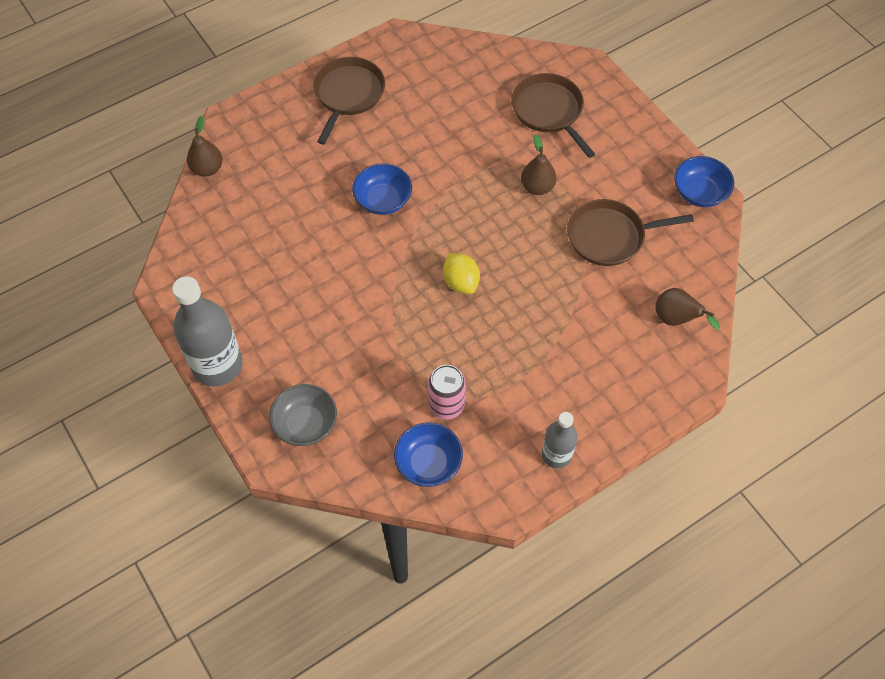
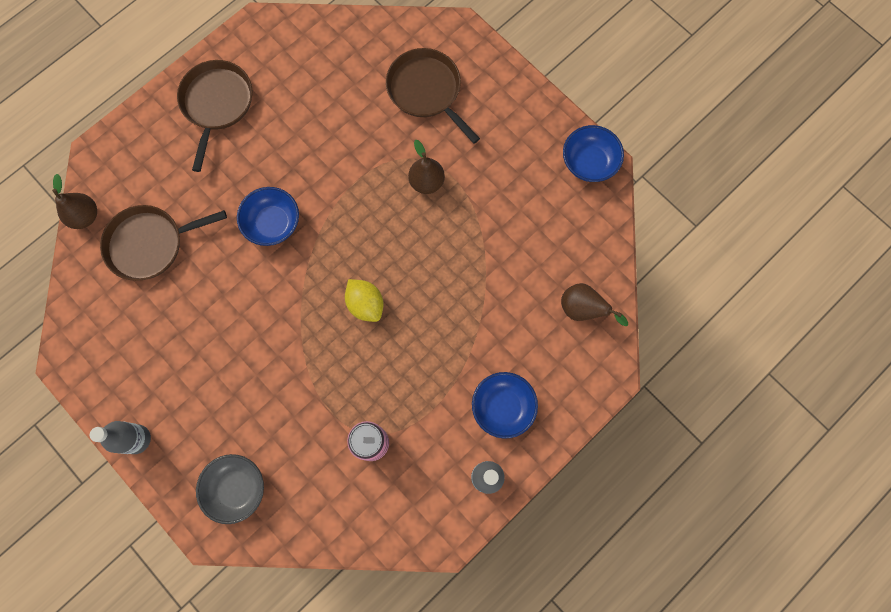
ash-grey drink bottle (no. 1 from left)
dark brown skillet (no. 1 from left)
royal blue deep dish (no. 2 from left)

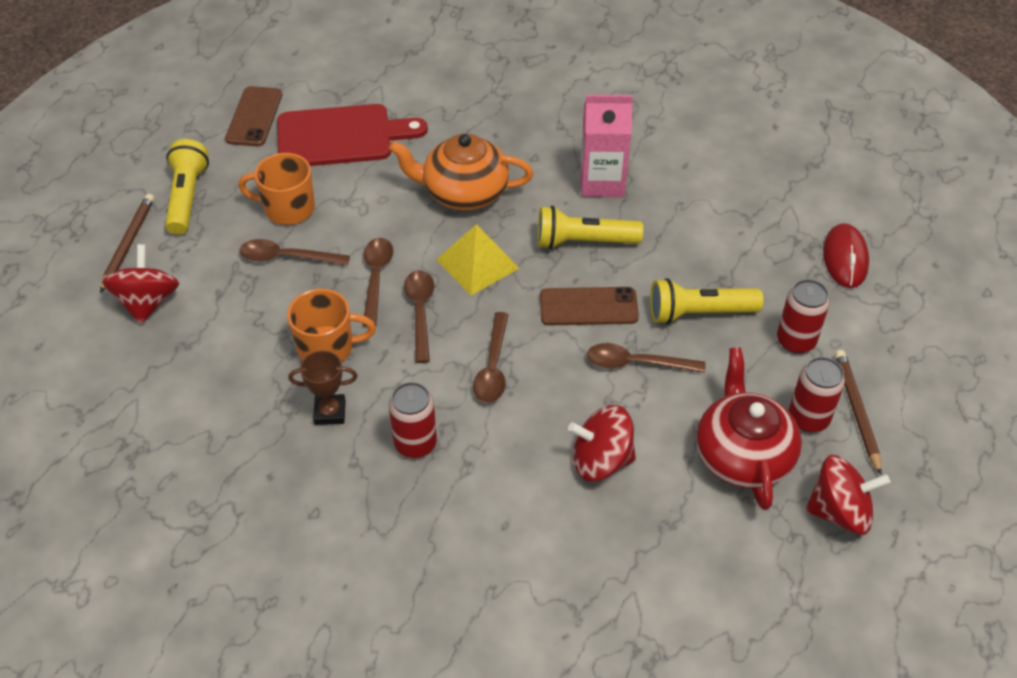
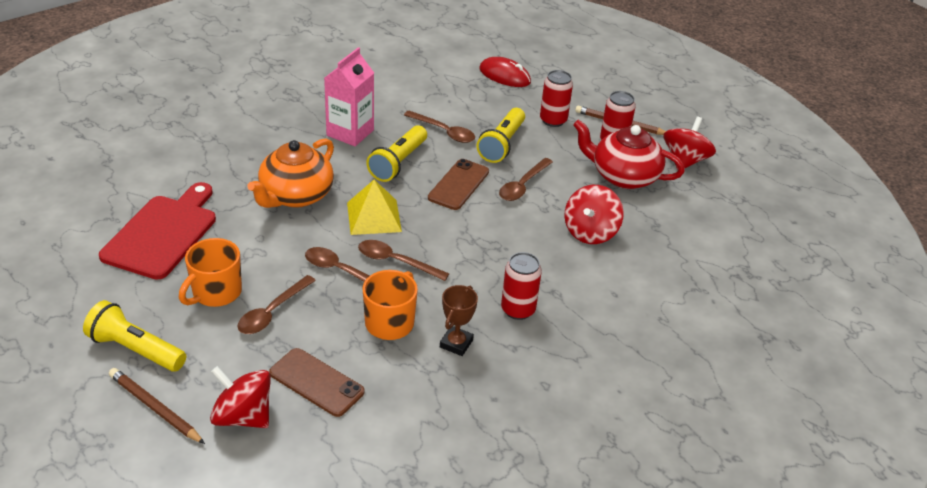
dark brown smartphone (no. 1 from left)
dark brown spoon (no. 4 from left)

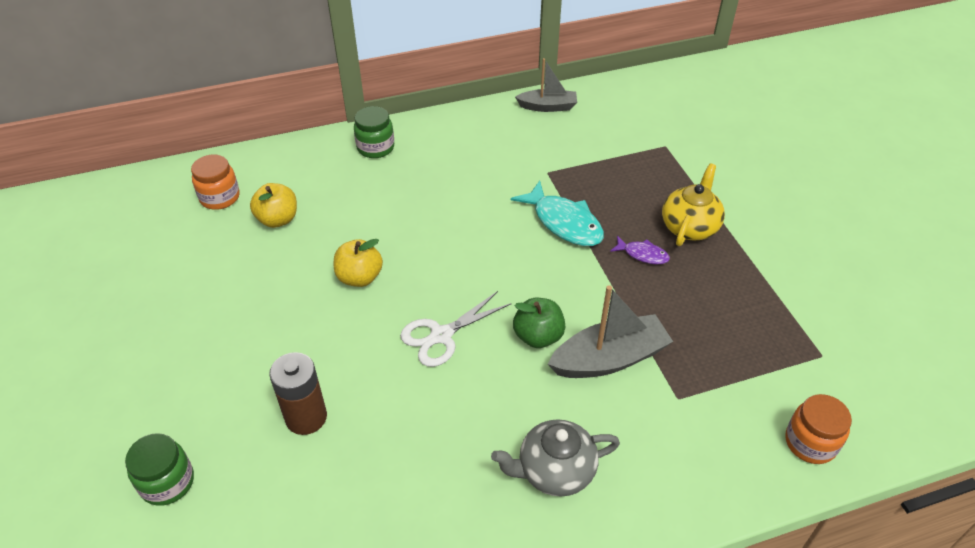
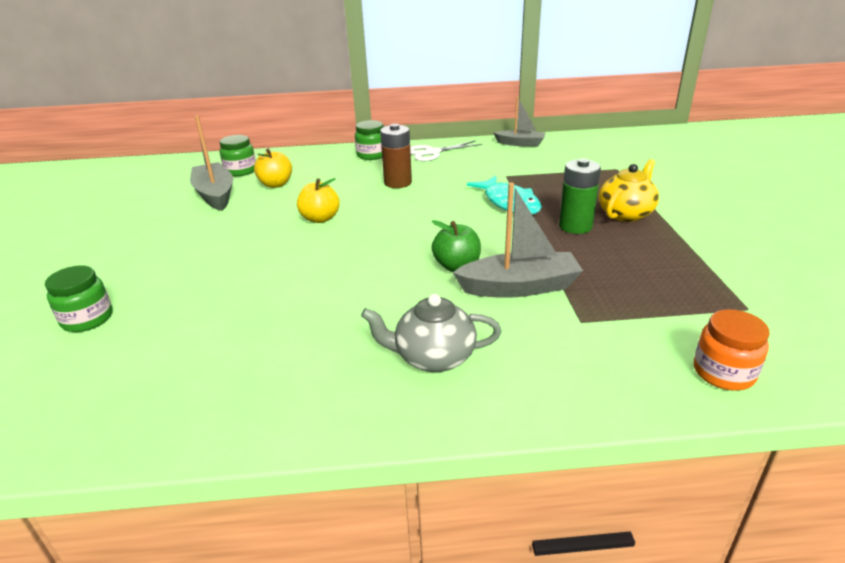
ash-grey toy boat (no. 1 from left)
green jam jar (no. 2 from left)
dark brown battery
white shears
green battery

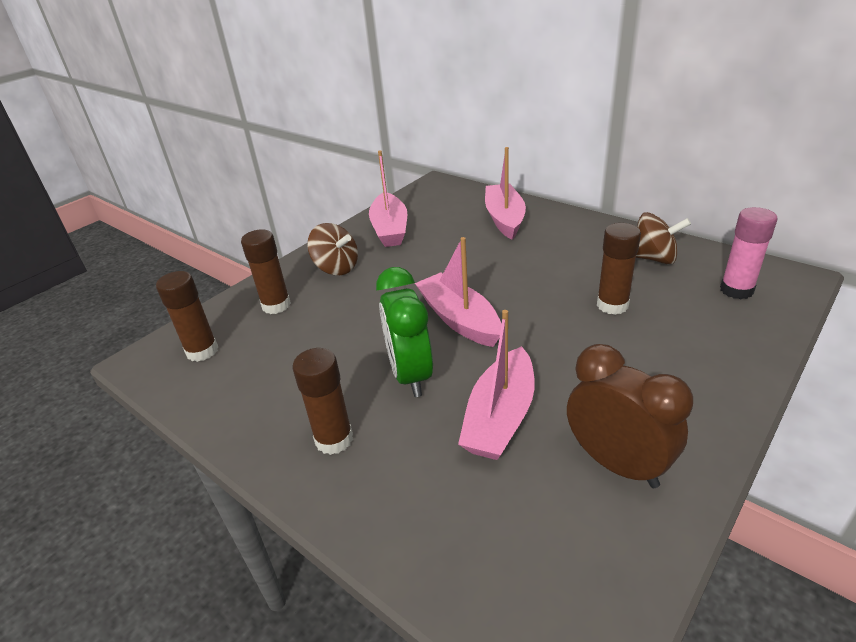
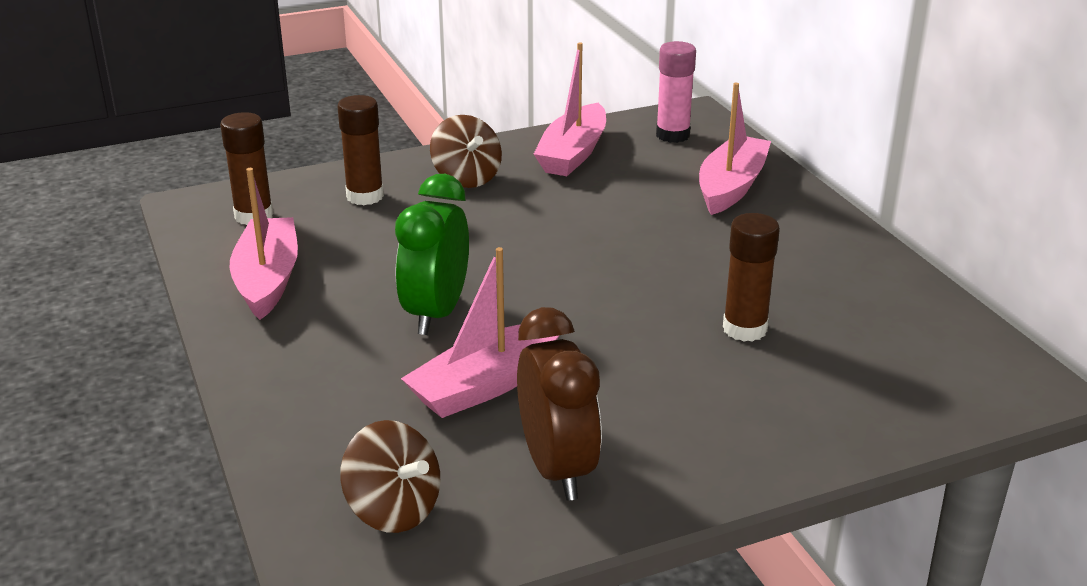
pink toy boat (no. 1 from left)
dark brown toy top (no. 1 from left)
pink glue
dark brown glue (no. 3 from left in the first image)

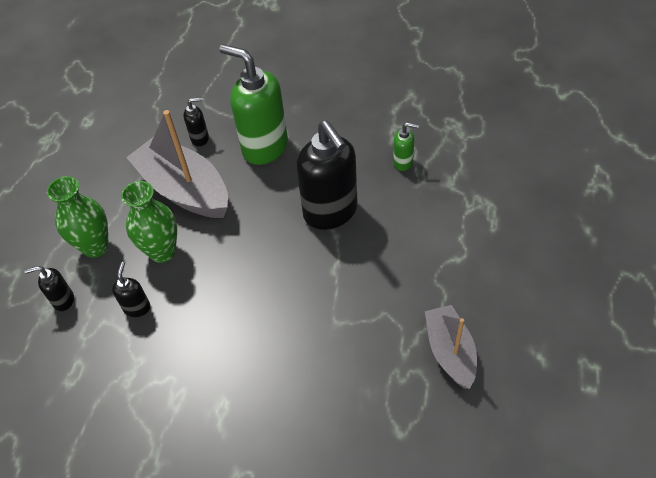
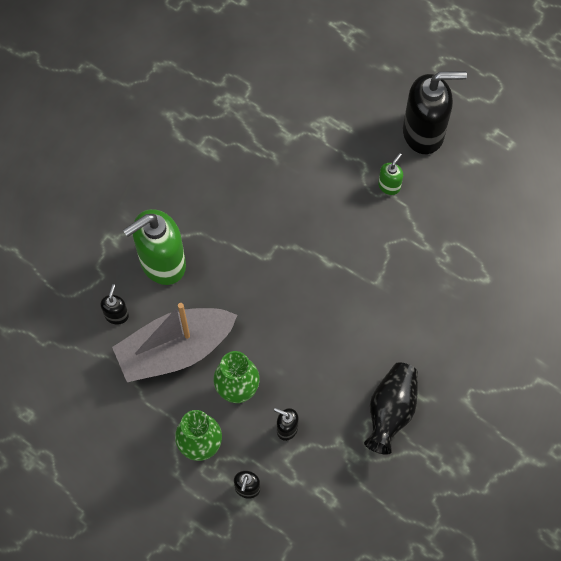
ebony vase
green soap dispenser (no. 2 from left)
ebony soap dispenser (no. 4 from left)
ash-grey toy boat (no. 2 from left in the first image)

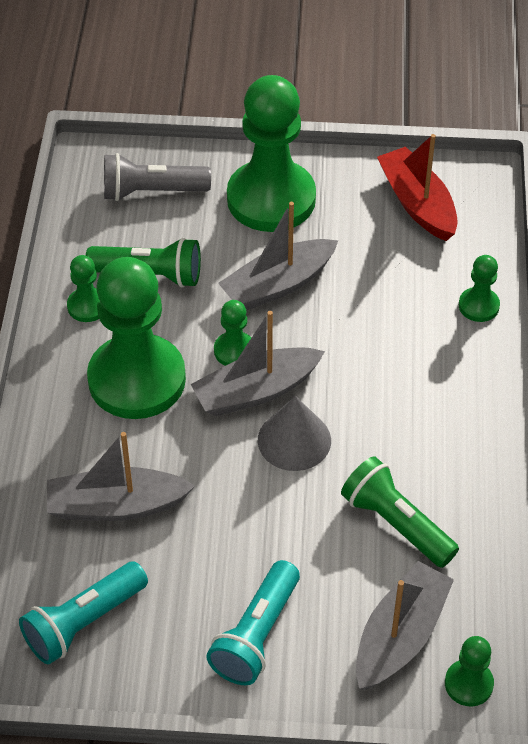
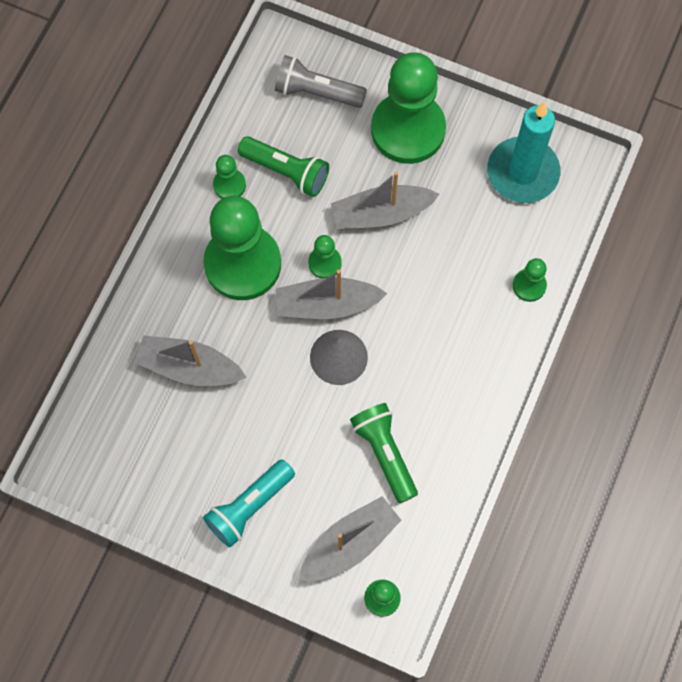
aqua wax candle
aqua flashlight (no. 1 from left in the first image)

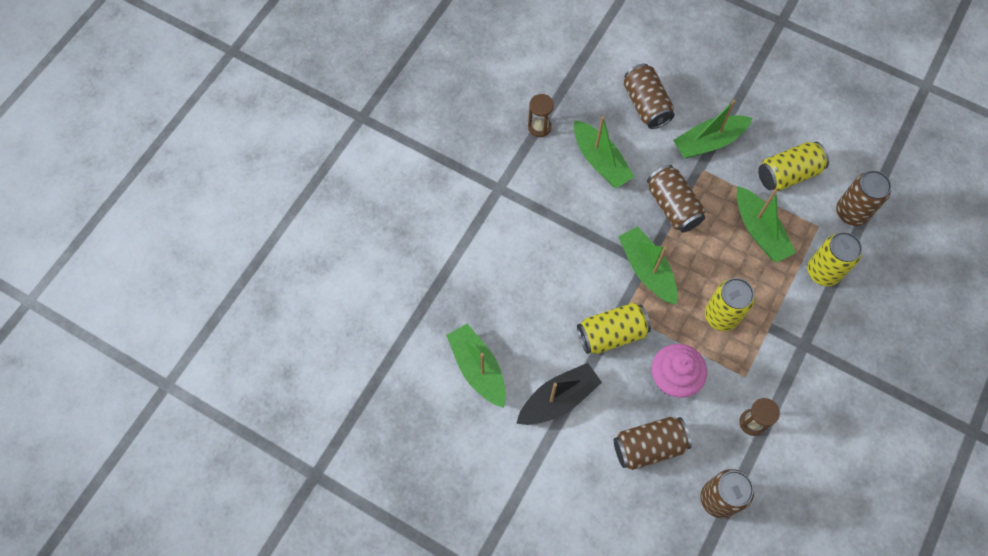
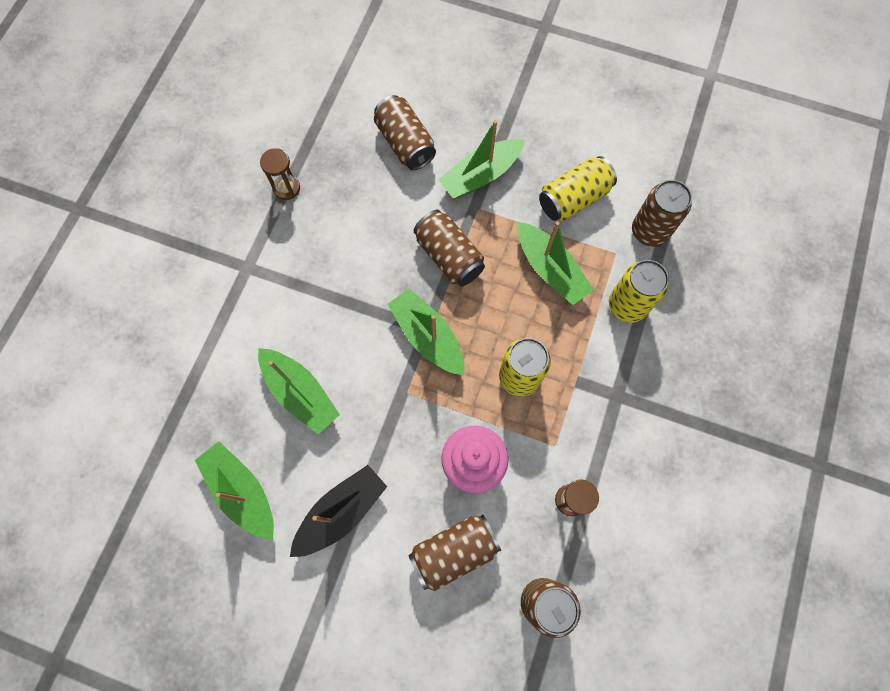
green toy boat (no. 2 from left)
golden tin (no. 1 from left in the first image)

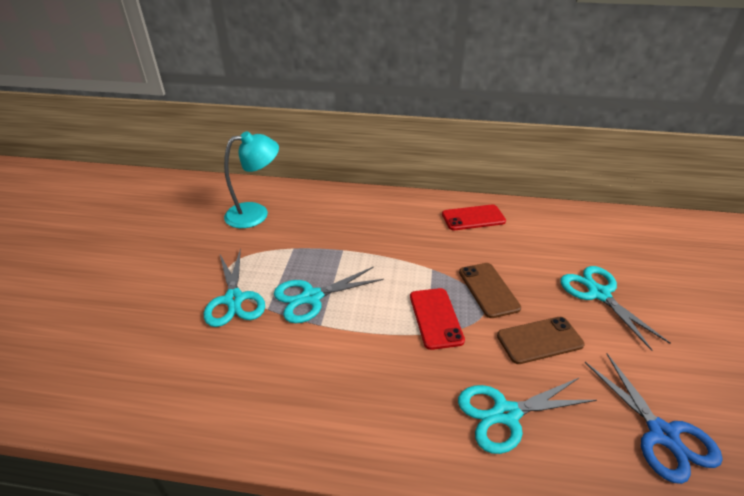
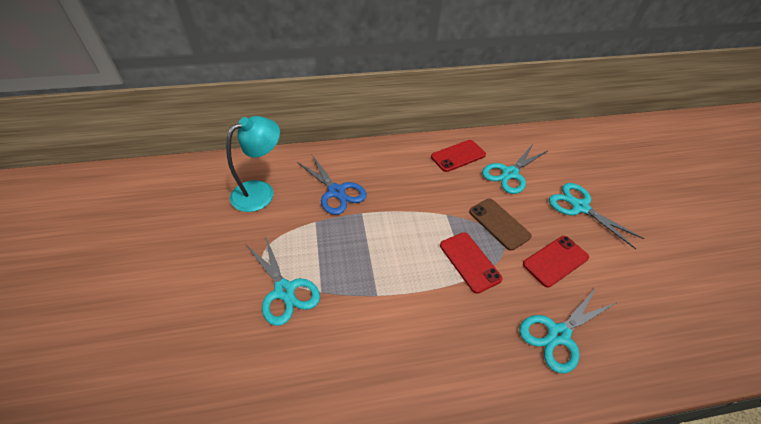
royal blue shears
aqua shears (no. 2 from left)
red smartphone (no. 3 from left)

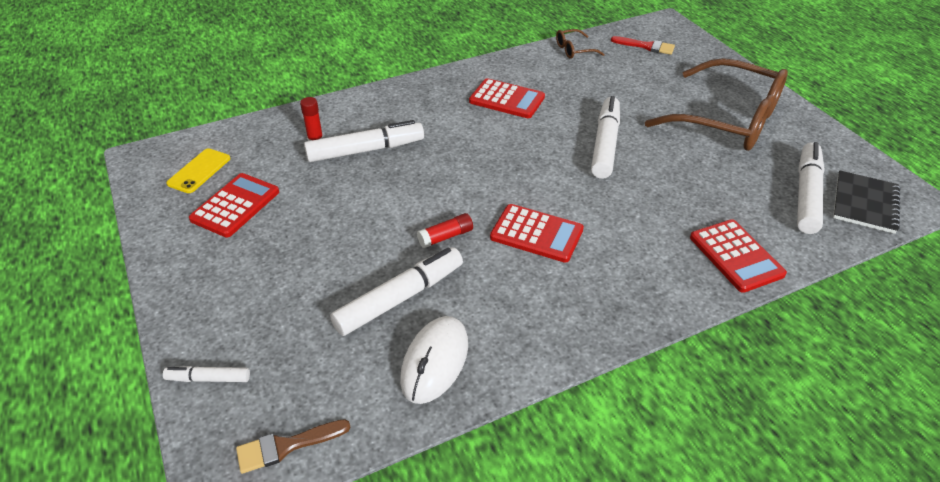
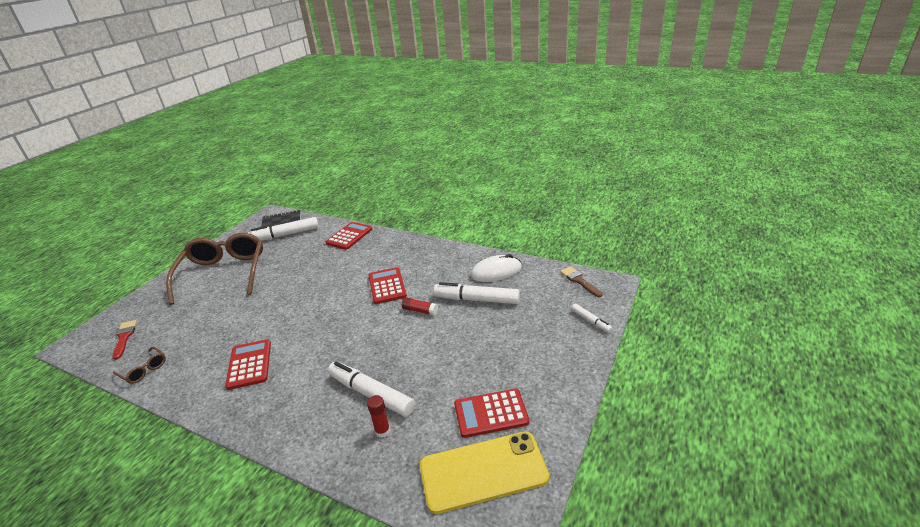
golden smartphone
dark brown paintbrush
white felt pen (no. 4 from left in the first image)

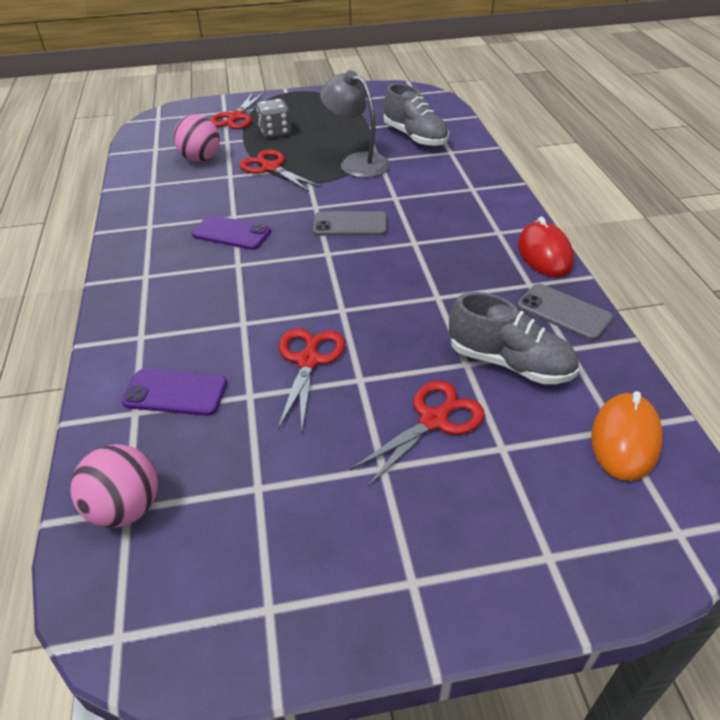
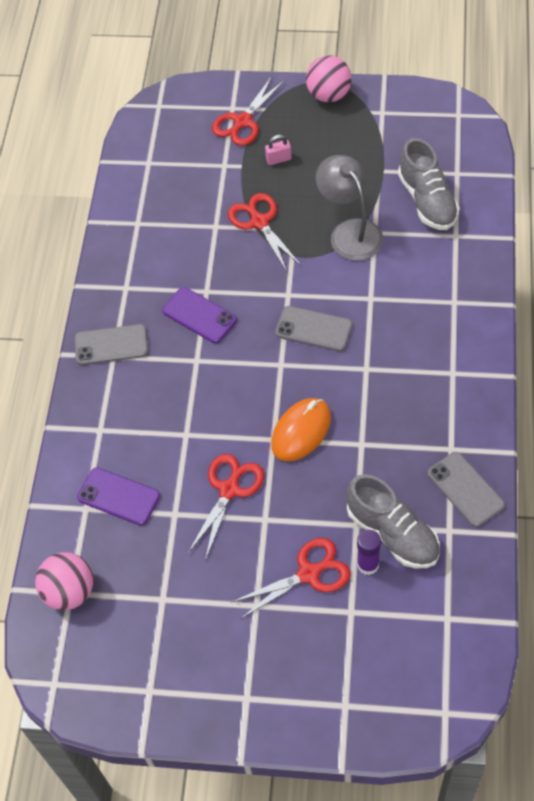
ash-grey smartphone (no. 1 from left)
pink lock
orange PC mouse
pink sphere (no. 2 from left)
royal purple glue
red PC mouse

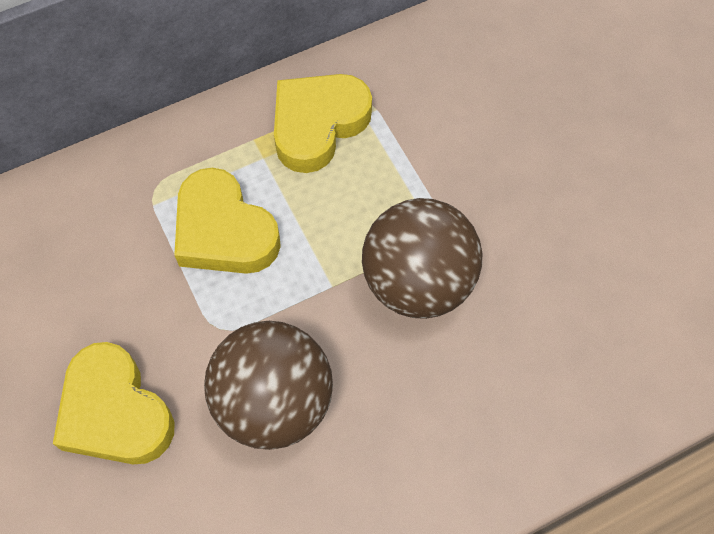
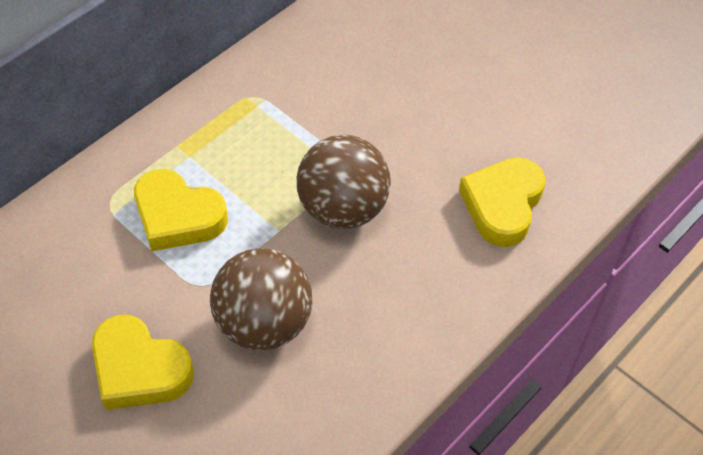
golden love heart (no. 3 from left)

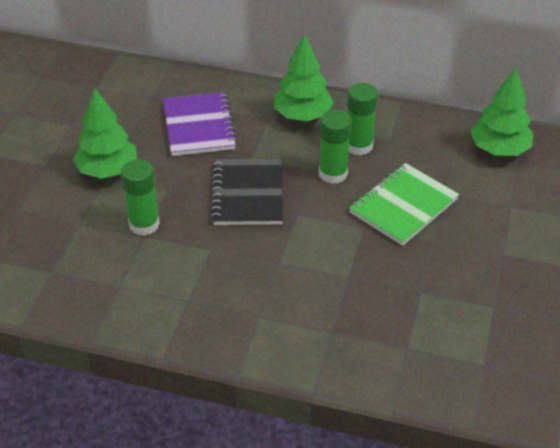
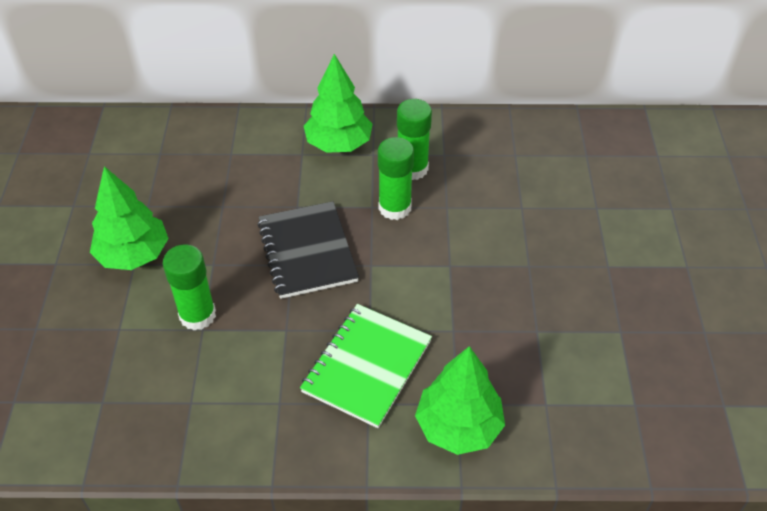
green notebook
green tree (no. 3 from left)
royal purple notebook

